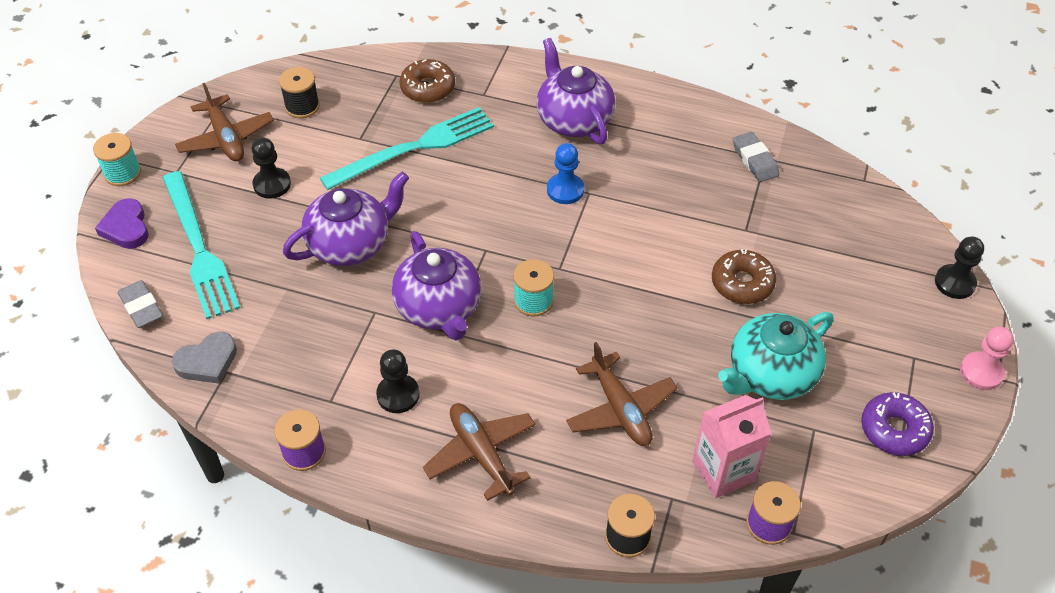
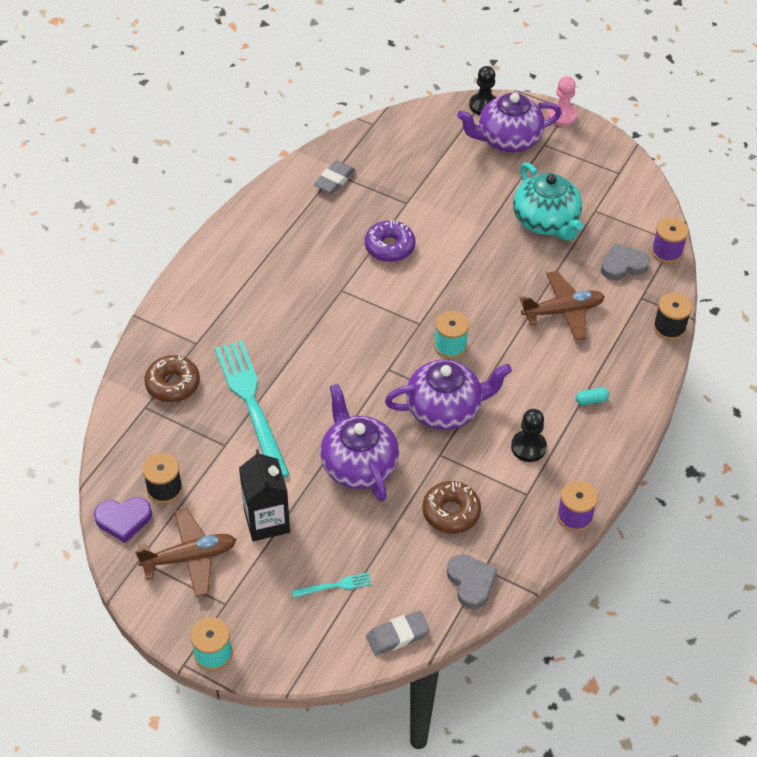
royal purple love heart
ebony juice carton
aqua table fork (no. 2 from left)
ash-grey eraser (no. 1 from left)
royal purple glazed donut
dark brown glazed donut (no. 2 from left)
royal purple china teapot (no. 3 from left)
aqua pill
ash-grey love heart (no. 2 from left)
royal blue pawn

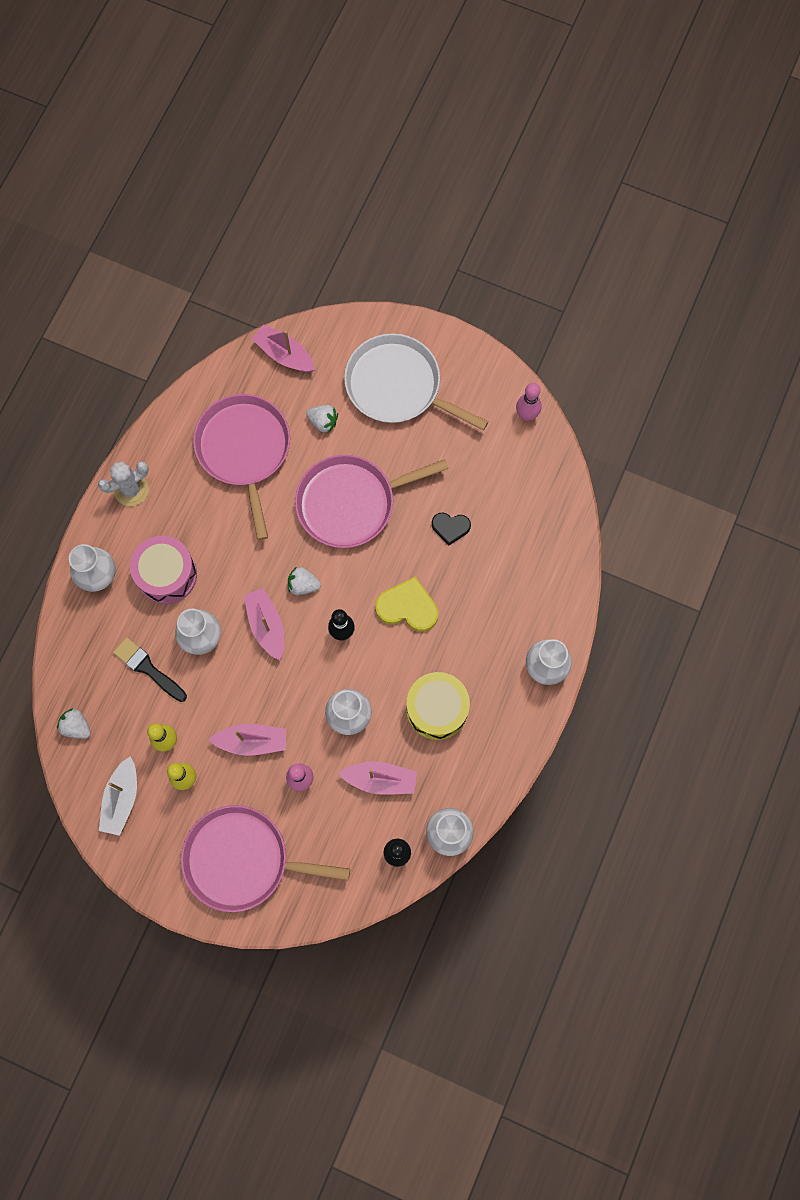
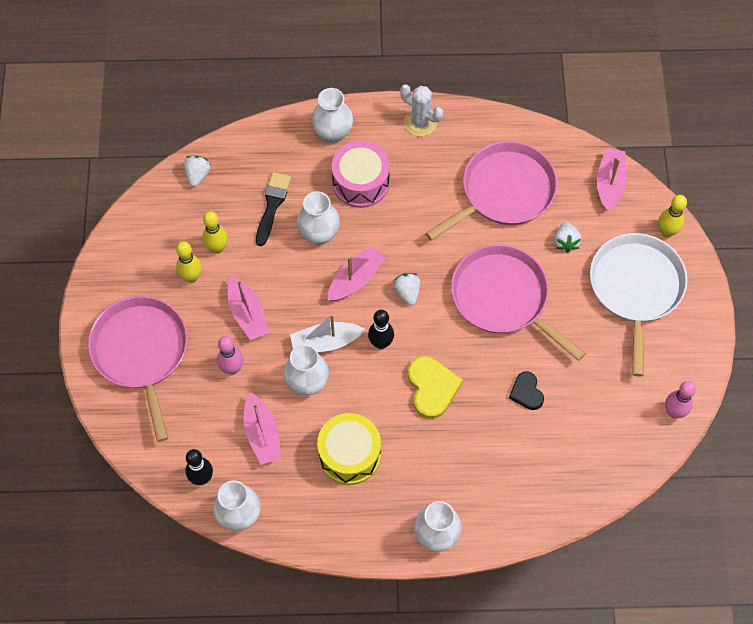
white toy boat
golden bowling pin (no. 3 from left)

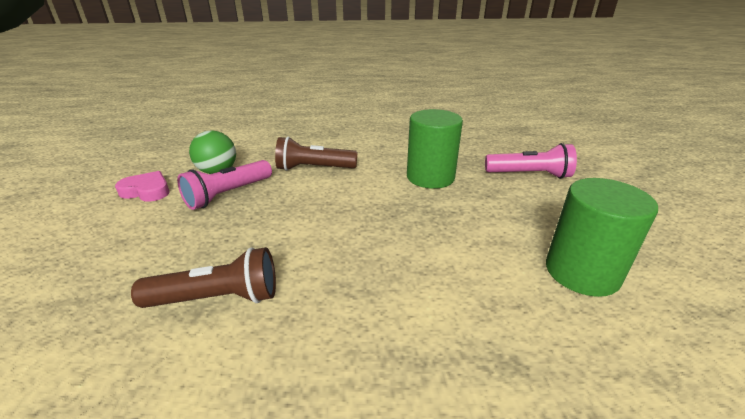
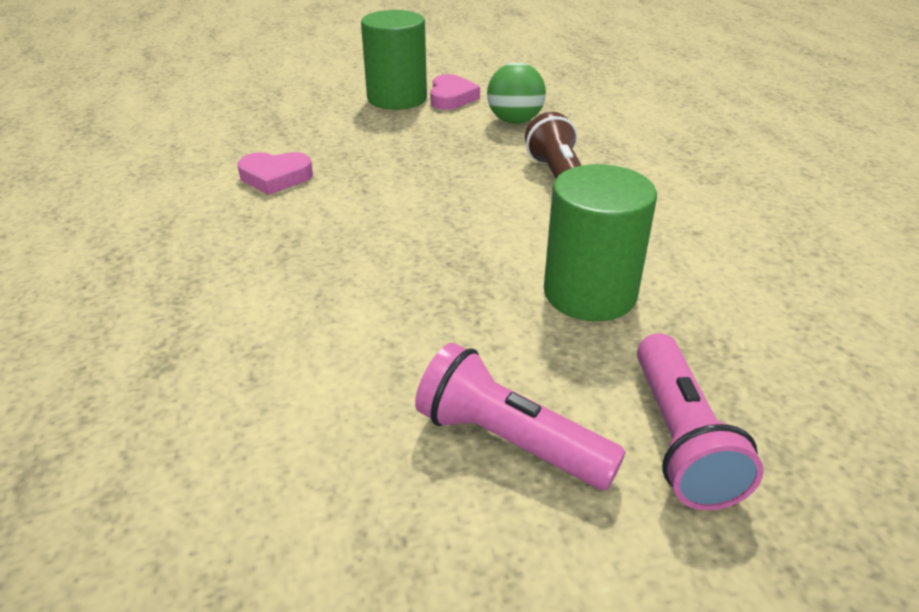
pink love heart (no. 1 from left)
green solid cylinder (no. 1 from left)
pink flashlight (no. 1 from left)

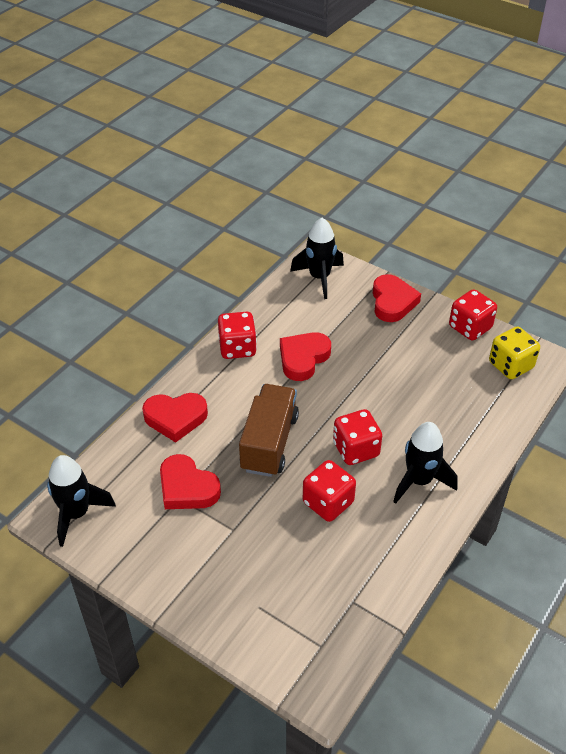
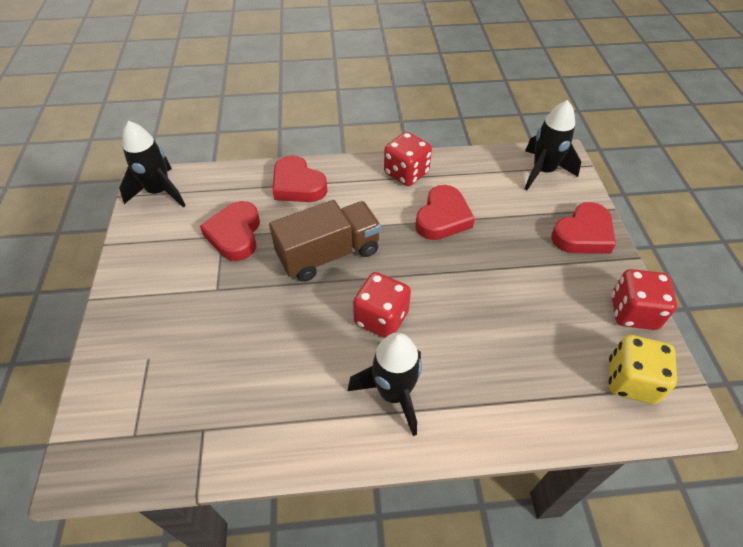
red love heart (no. 3 from left)
red game die (no. 2 from left in the first image)

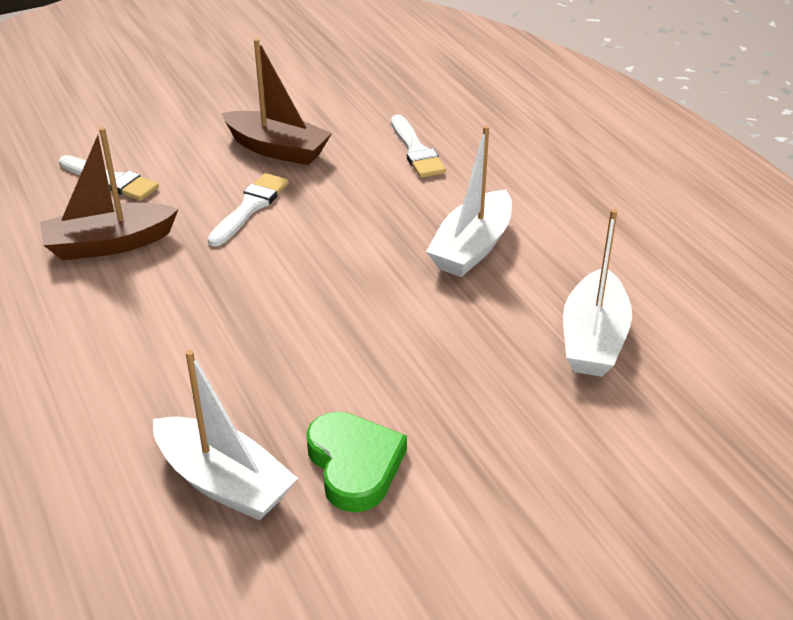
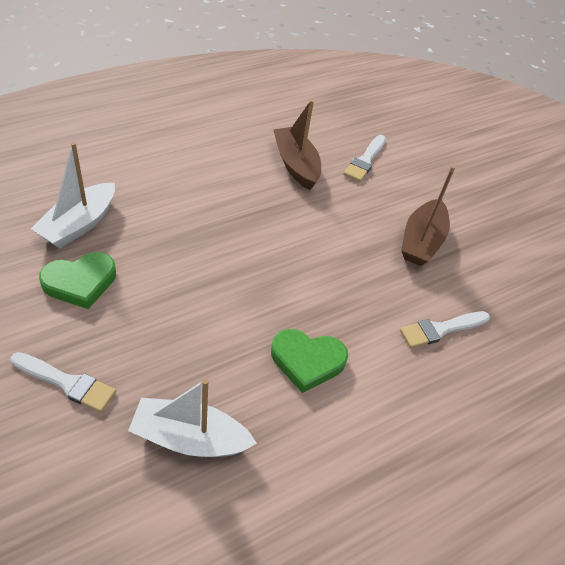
white paintbrush (no. 1 from left)
green love heart (no. 2 from left)

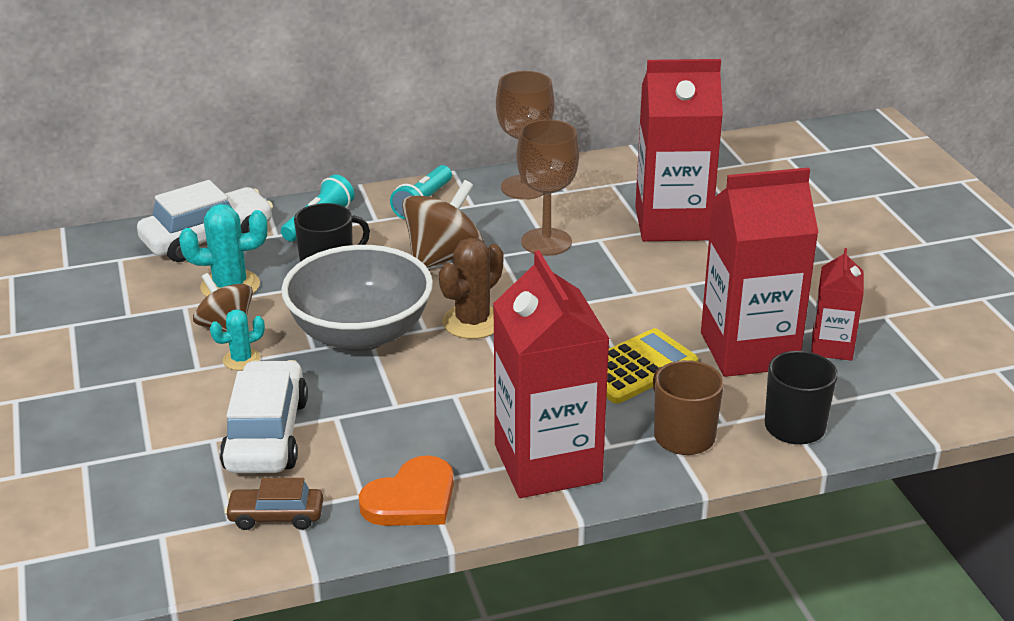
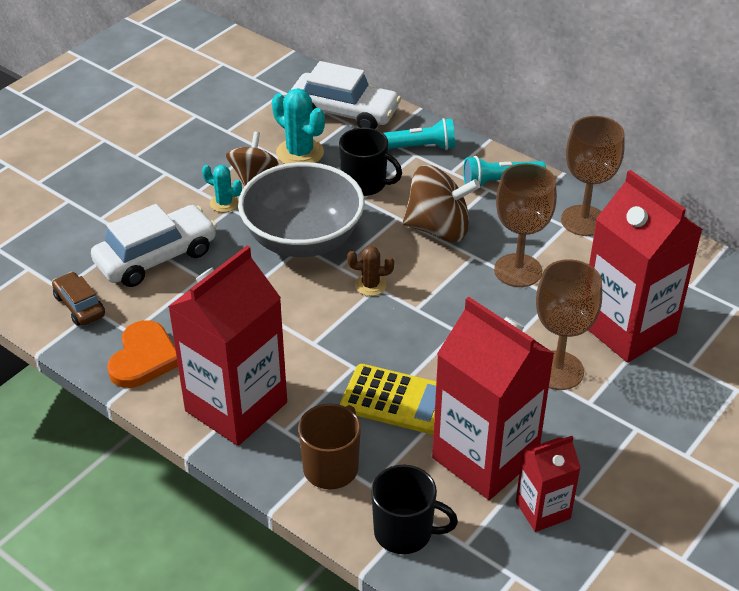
orange love heart
dark brown saguaro cactus
dark brown chalice (no. 2 from left)

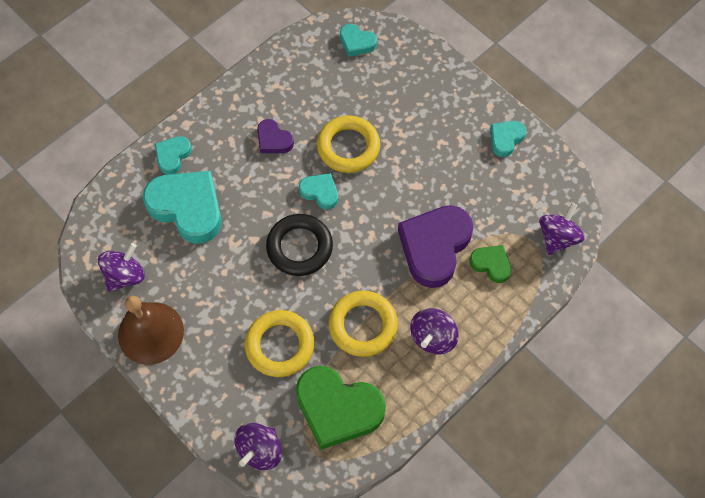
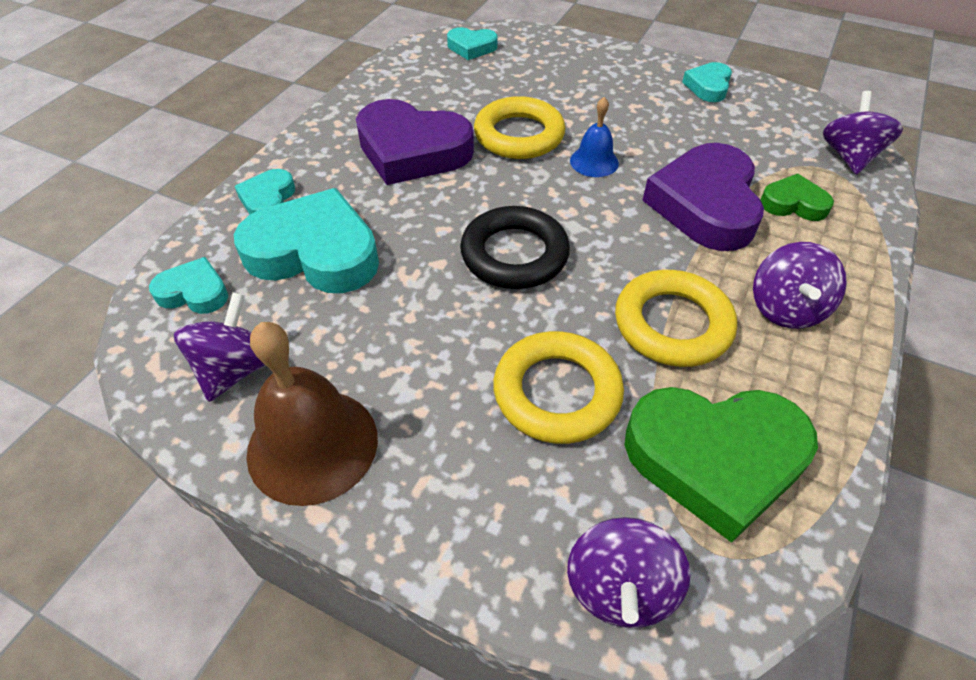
aqua love heart (no. 1 from left)
royal purple love heart (no. 1 from left)
royal blue school bell

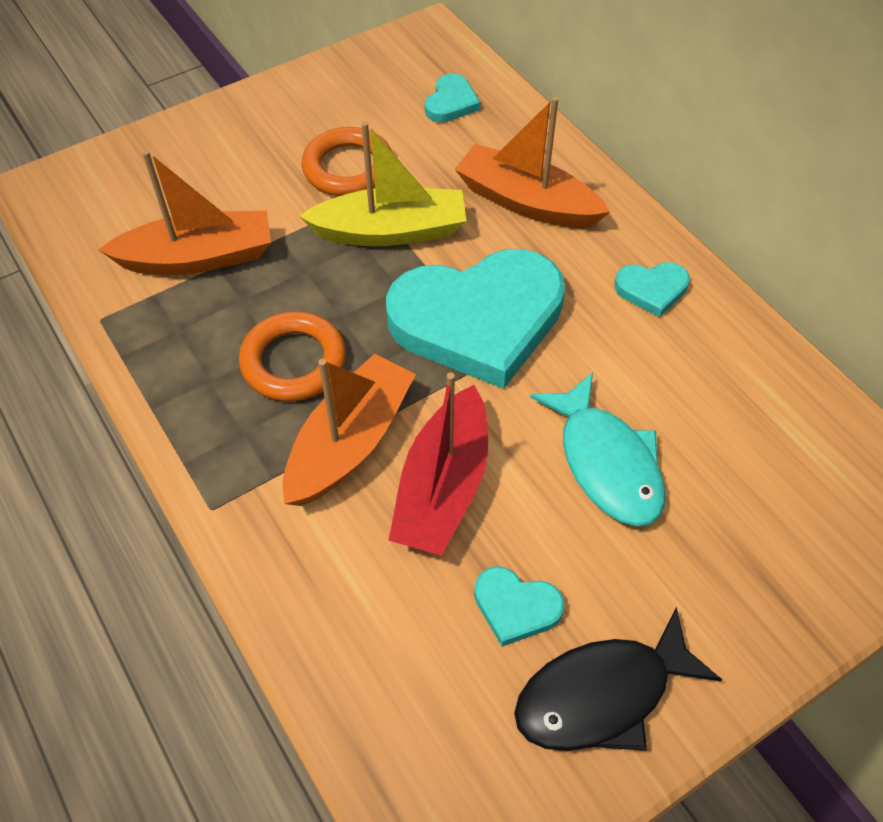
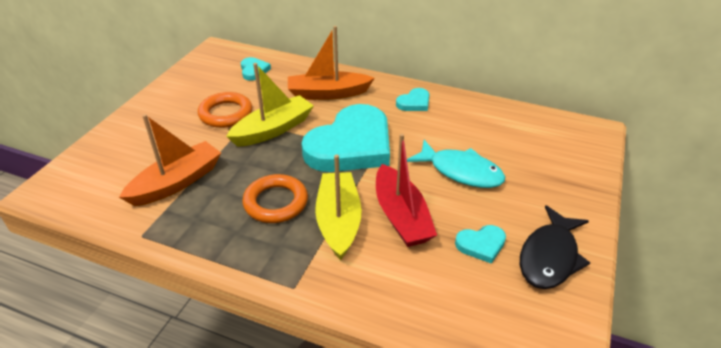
golden toy boat (no. 2 from left)

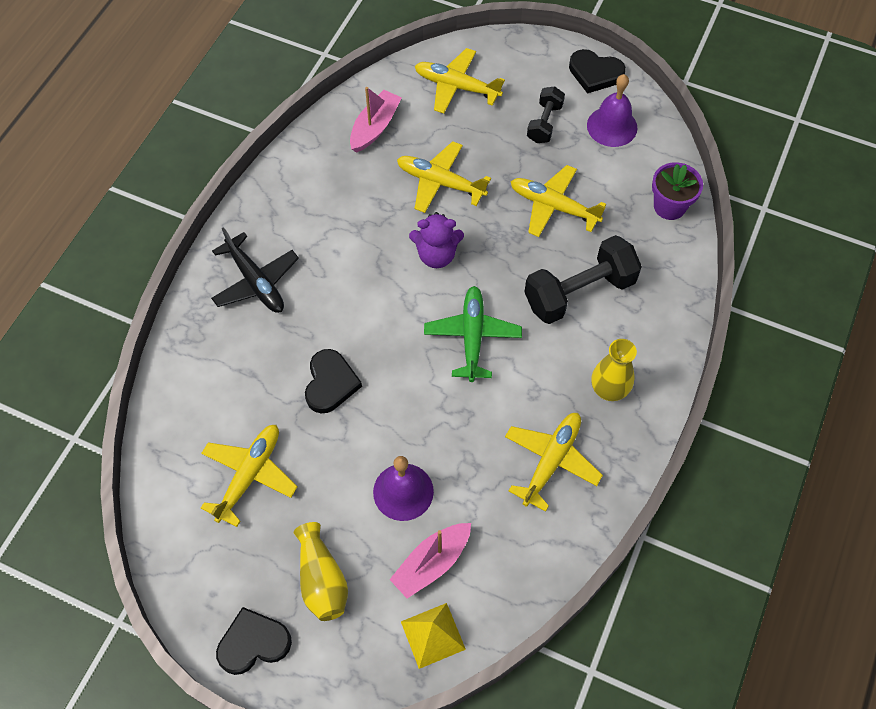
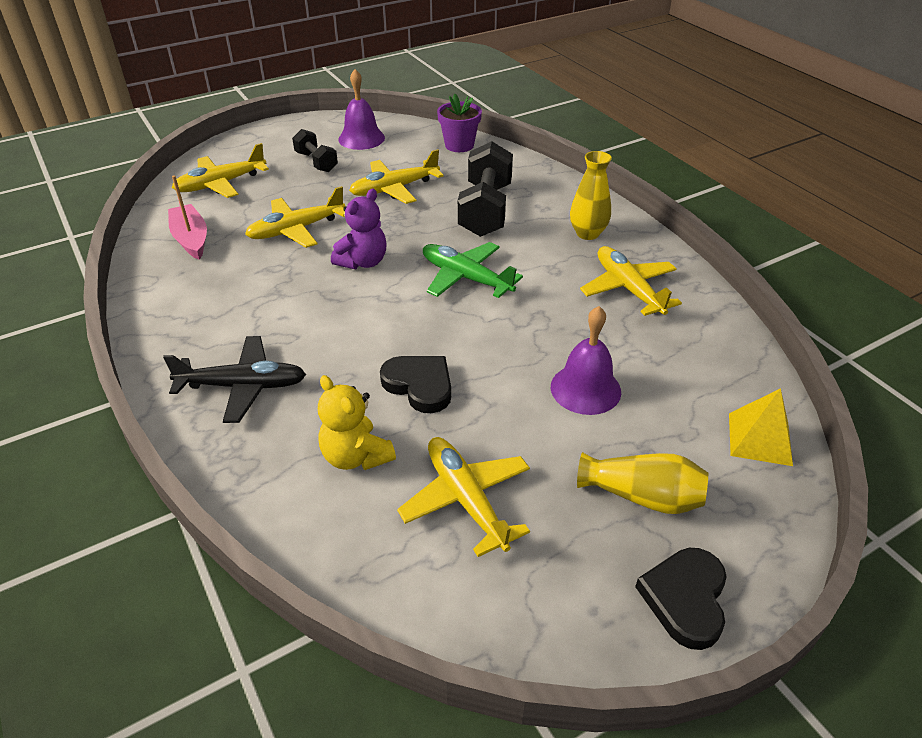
golden teddy
pink toy boat (no. 2 from left in the first image)
ebony love heart (no. 3 from left in the first image)

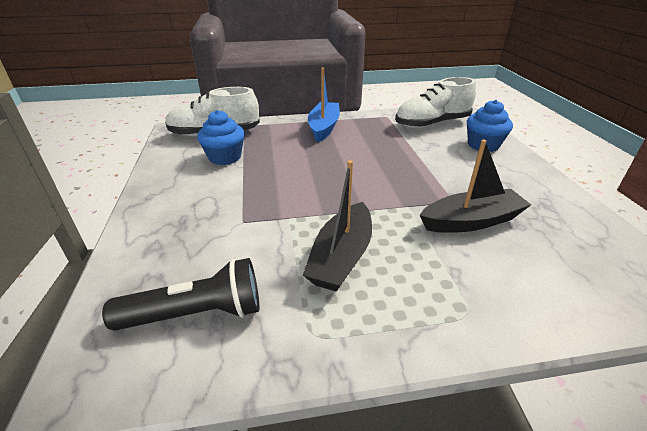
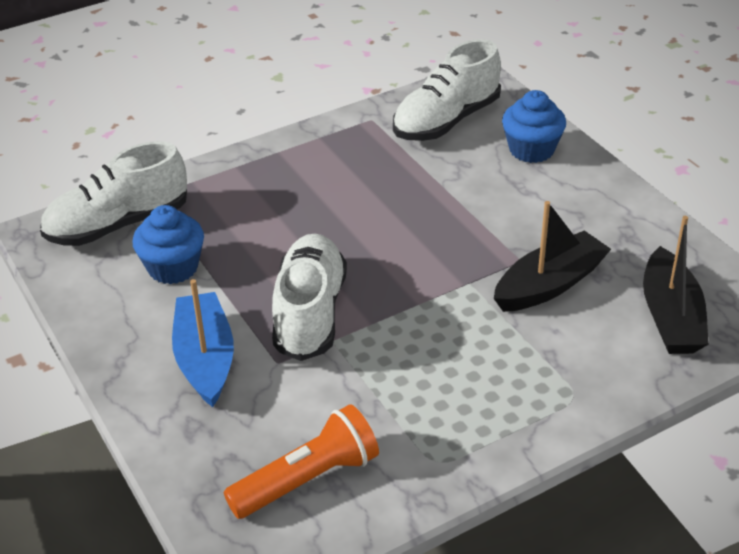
royal blue toy boat
orange flashlight
white shoe (no. 2 from left)
ebony toy boat (no. 2 from left)

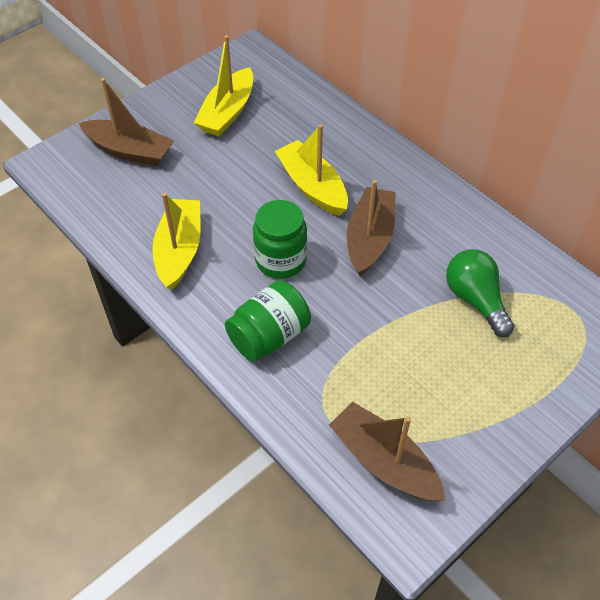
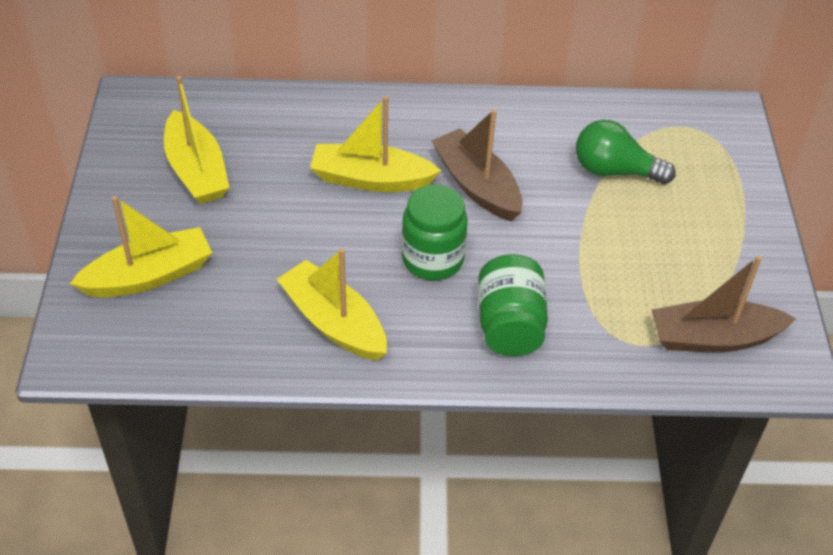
golden toy boat (no. 1 from left)

